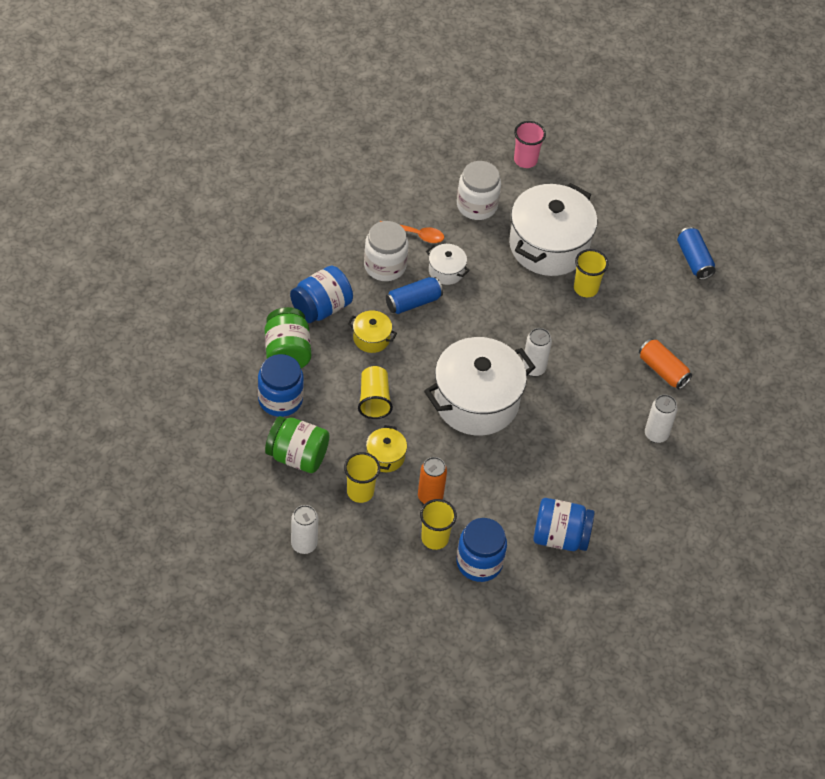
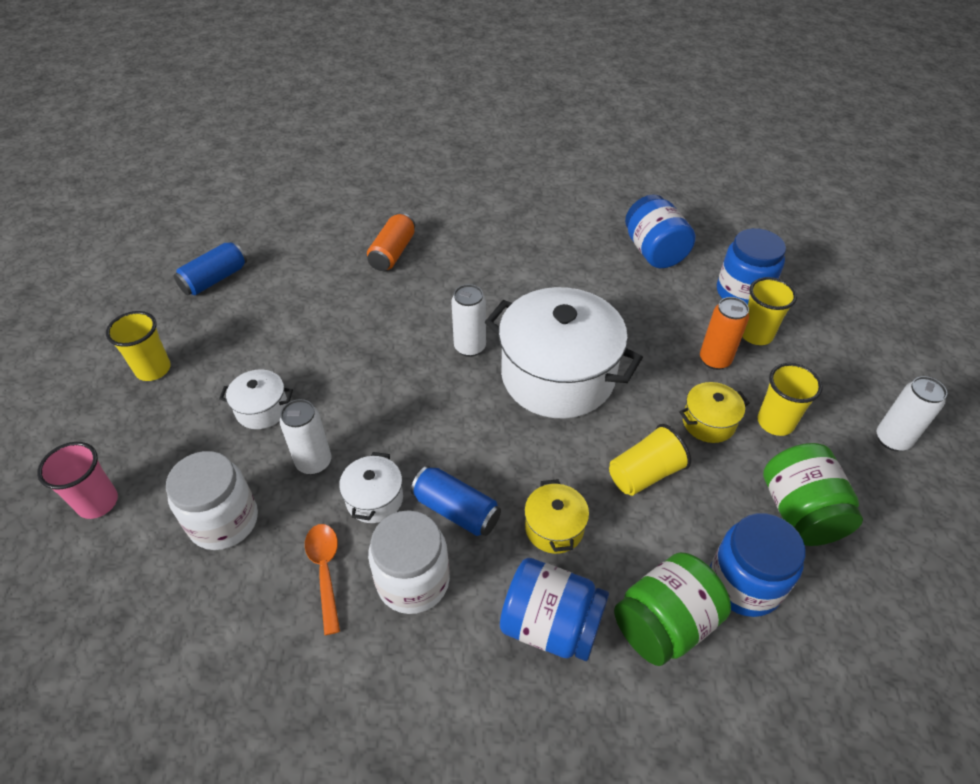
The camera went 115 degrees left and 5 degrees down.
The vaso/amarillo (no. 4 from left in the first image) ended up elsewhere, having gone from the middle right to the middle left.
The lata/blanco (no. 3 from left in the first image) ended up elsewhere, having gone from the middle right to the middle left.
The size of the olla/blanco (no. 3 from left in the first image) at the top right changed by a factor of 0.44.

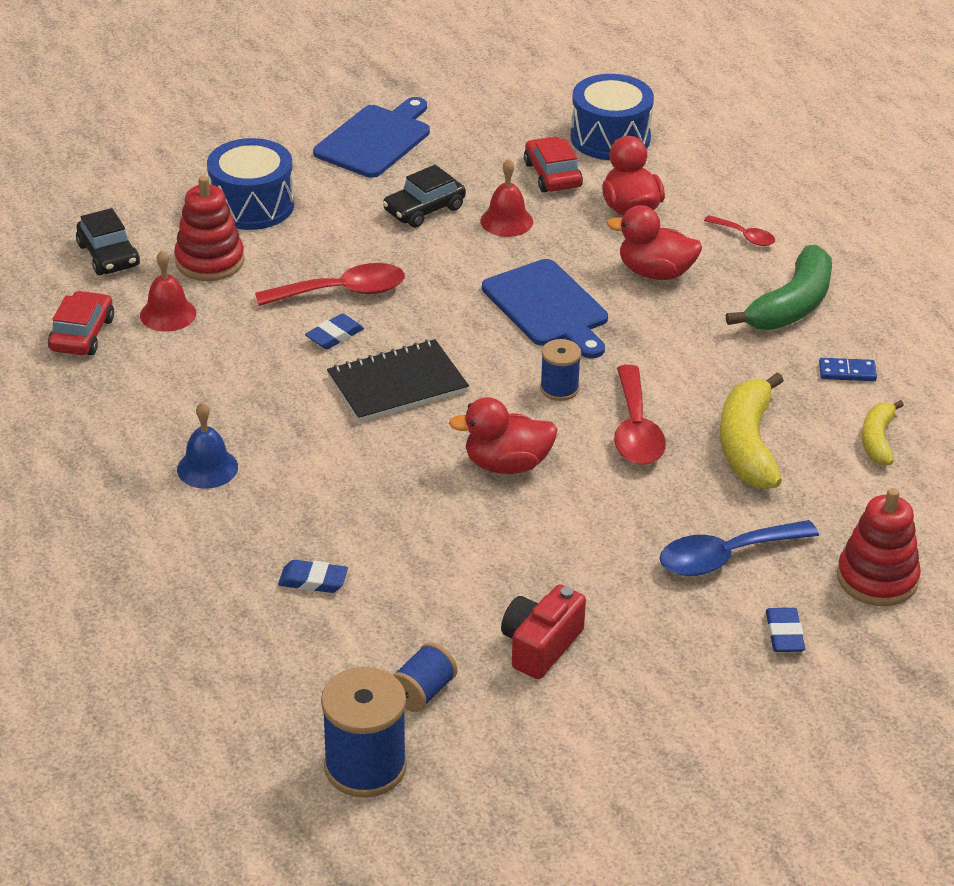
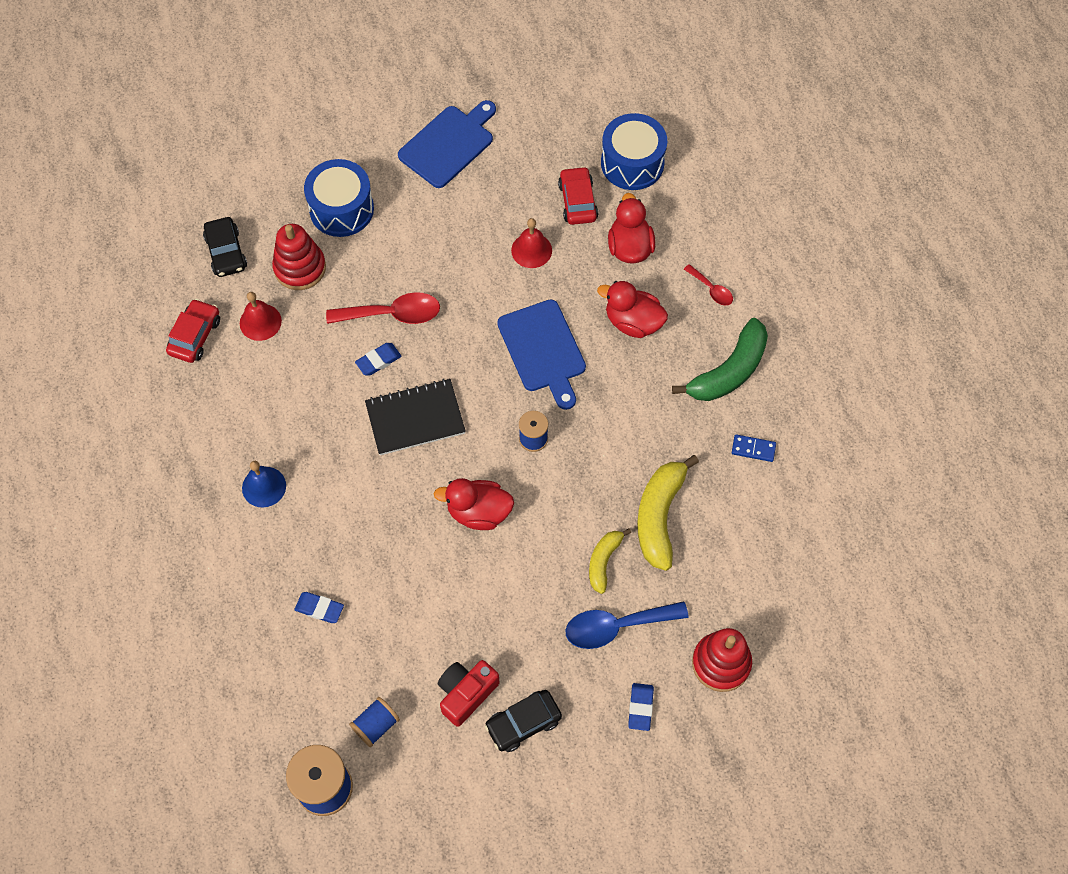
The camera went 10 degrees right and 25 degrees up.
The second view lost the cuchara/rojo (no. 2 from left) at the middle right.
The coche/negro (no. 2 from left) ended up elsewhere, having gone from the top centre to the bottom centre.
The plátano/amarillo (no. 2 from left in the first image) ended up elsewhere, having gone from the middle right to the centre.

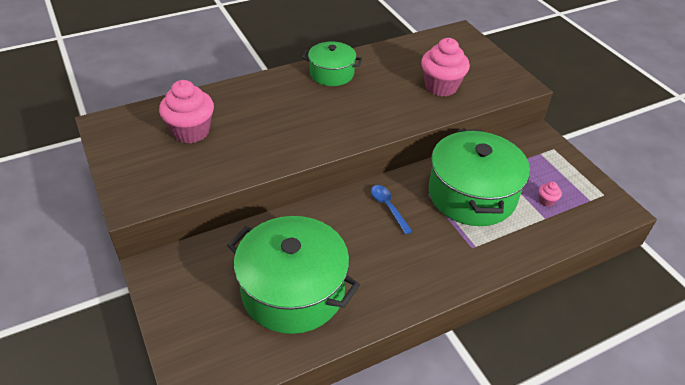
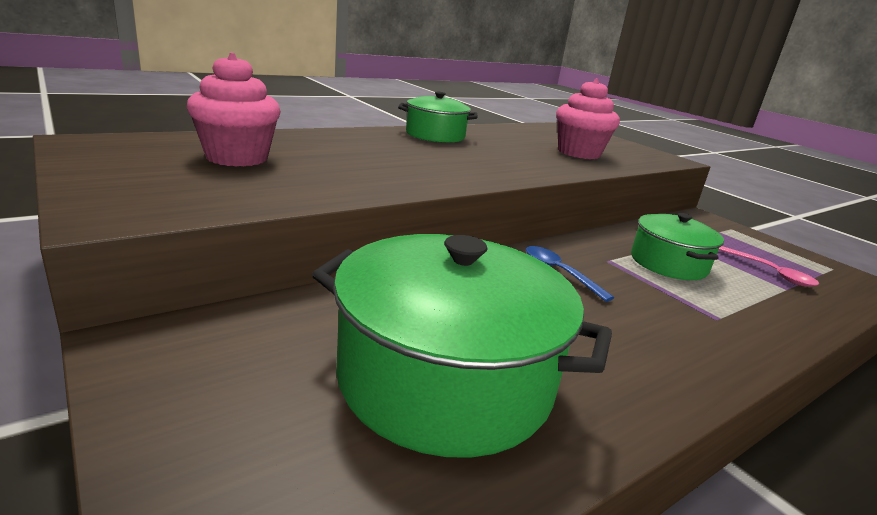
The camera went 10 degrees left and 20 degrees down.
Where the magdalena/rosa (no. 3 from left) stood at the middle right, the cuchara/rosa came to stand at the middle right.
The size of the olla/verde (no. 3 from left) at the middle right changed by a factor of 0.57.

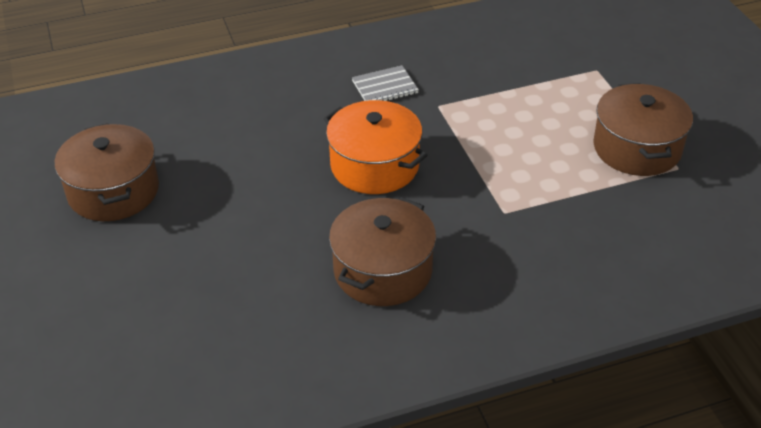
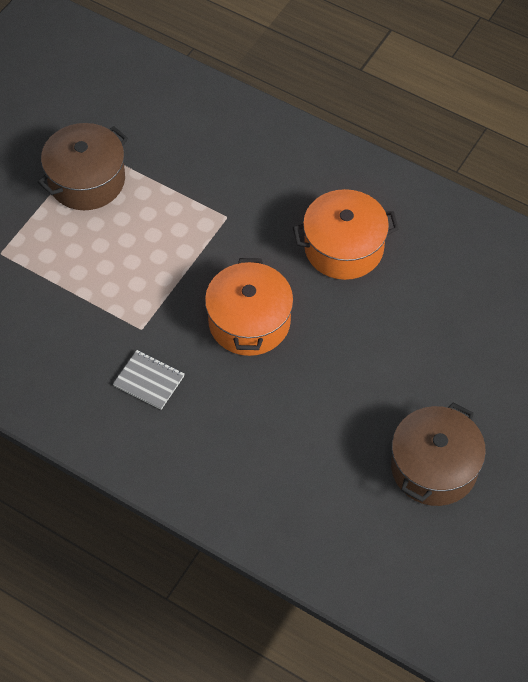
The camera went 130 degrees left and 15 degrees up.
What was the olla/marrón (no. 2 from left) at the centre turned into the olla/naranja (no. 2 from left) at the centre.

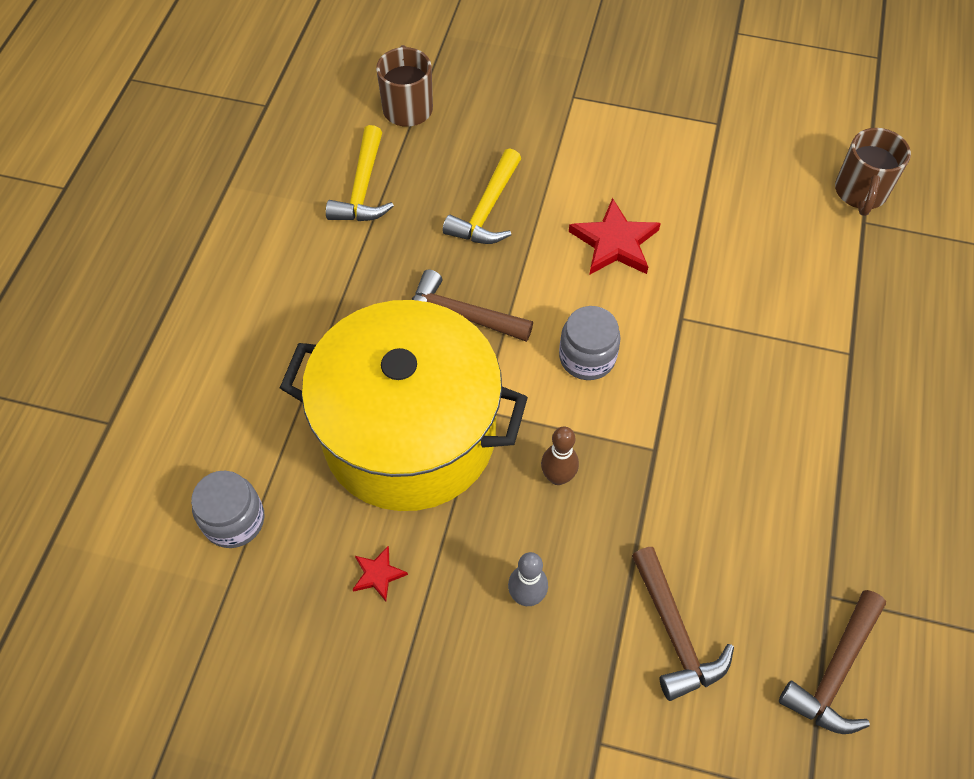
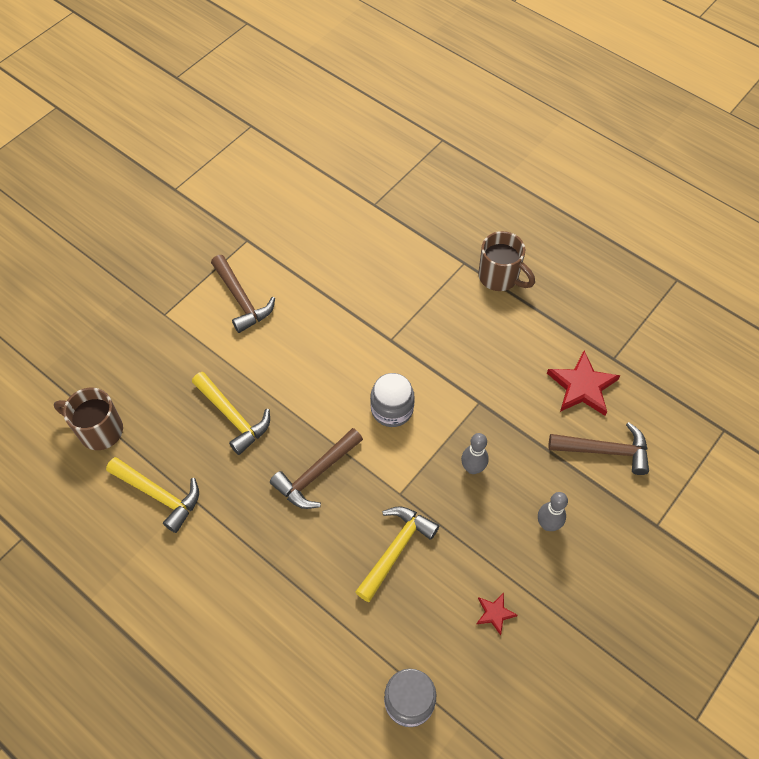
The camera went 65 degrees left and 0 degrees up.
The estrella/rojo (no. 2 from left) ended up elsewhere, having gone from the top centre to the middle right.
The martillo/marrón (no. 3 from left in the first image) ended up elsewhere, having gone from the bottom right to the middle left.
The taza/marrón (no. 2 from left) ended up elsewhere, having gone from the top right to the middle right.
Where the olla/amarillo stood at the centre, the martillo/amarillo (no. 3 from left) came to stand at the bottom centre.
What was the bolo/marrón at the centre turned into the bolo/gris (no. 1 from left) at the centre.

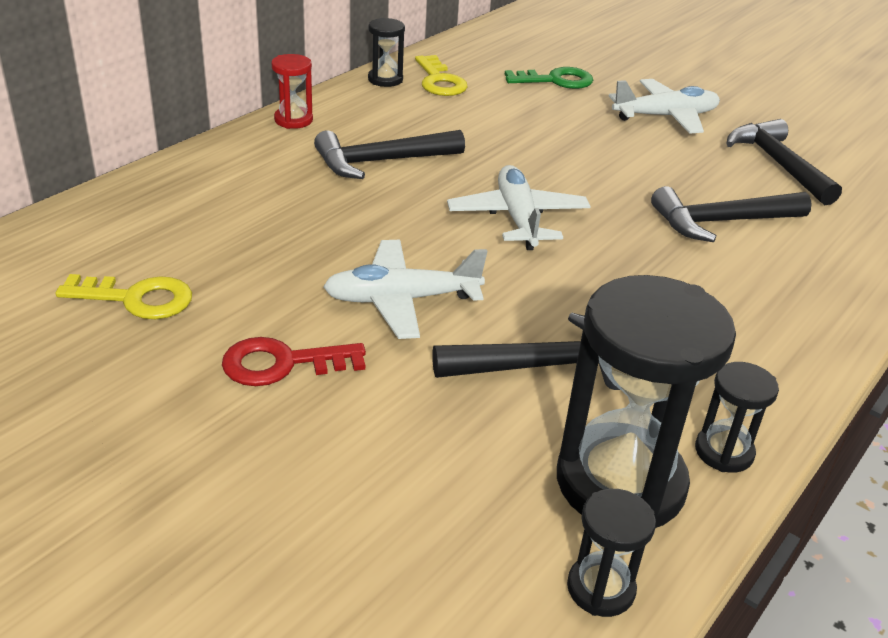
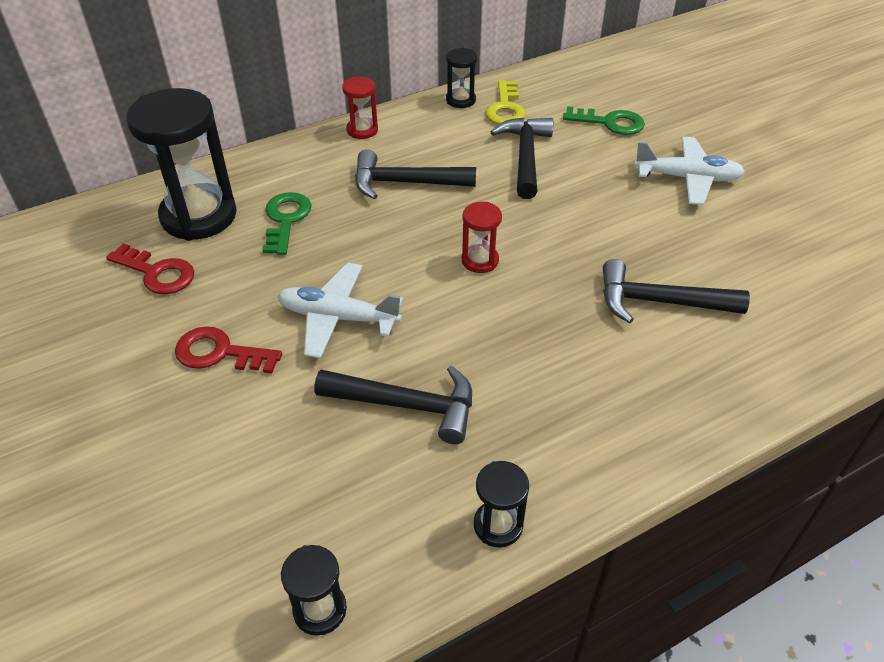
The camera went 25 degrees right and 10 degrees up.
The second view gained the llave/verde (no. 1 from left) at the middle left.
The reloj de arena/negro (no. 3 from left in the first image) ended up elsewhere, having gone from the middle right to the top left.
The martillo/negro (no. 4 from left in the first image) ended up elsewhere, having gone from the top right to the top centre.
Where the avión/blanco (no. 2 from left) stood at the top centre, the reloj de arena/rojo (no. 2 from left) came to stand at the centre.
What was the llave/amarillo (no. 1 from left) at the middle left turned into the llave/rojo (no. 1 from left) at the middle left.

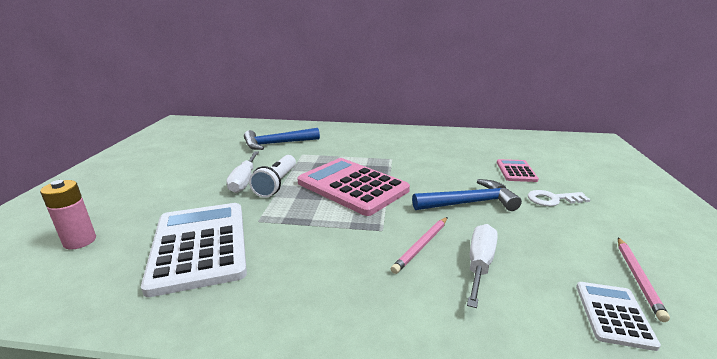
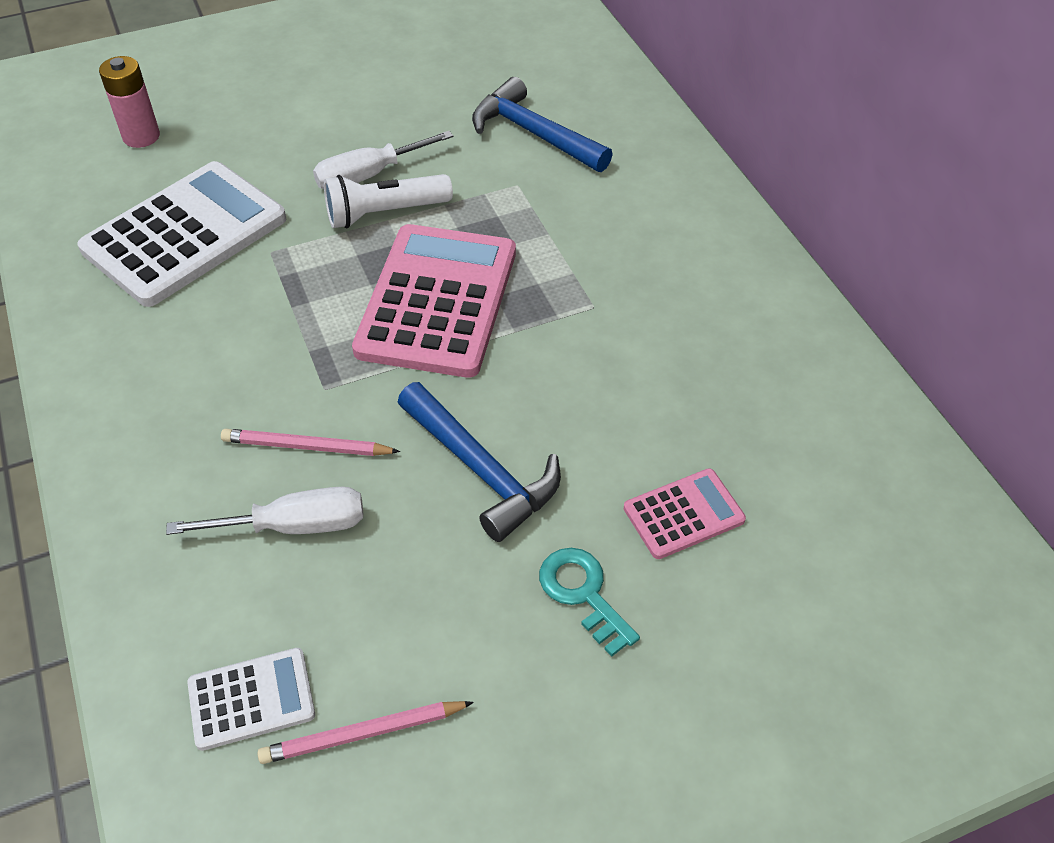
The camera went 60 degrees right and 25 degrees up.
What was the llave/blanco at the middle right turned into the llave/turquesa at the bottom centre.

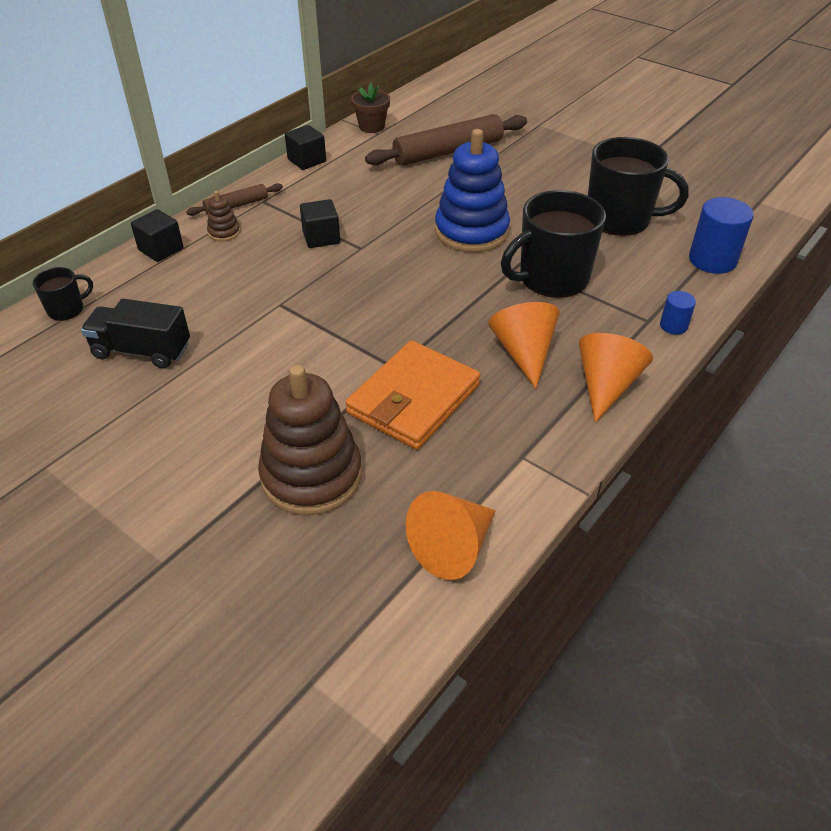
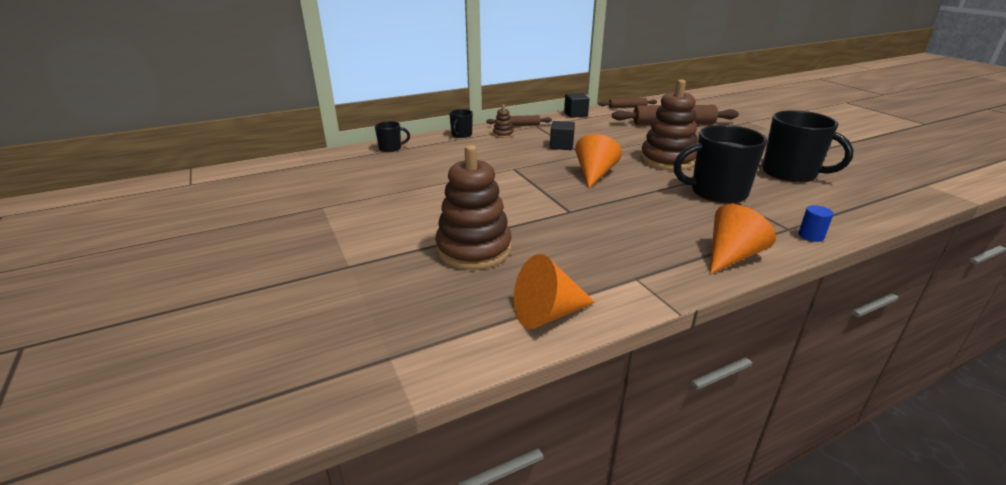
The camera went 25 degrees right and 15 degrees down.
The second view lost the camión/negro at the middle left.
The second view lost the cartera/naranja at the centre.
The second view lost the cilindro/azul (no. 2 from left) at the top right.
The cono/naranja (no. 2 from left) ended up elsewhere, having gone from the centre to the top centre.
Where the cubo/negro (no. 1 from left) stood at the top left, the taza/negro (no. 2 from left) came to stand at the top centre.
Where the maceta/marrón stood at the top centre, the rodillo/marrón (no. 2 from left) came to stand at the top centre.
What was the juguete apilable/azul at the top centre turned into the juguete apilable/marrón (no. 3 from left) at the top centre.

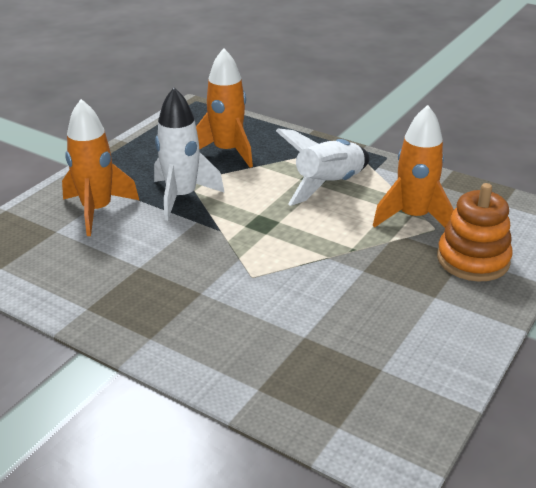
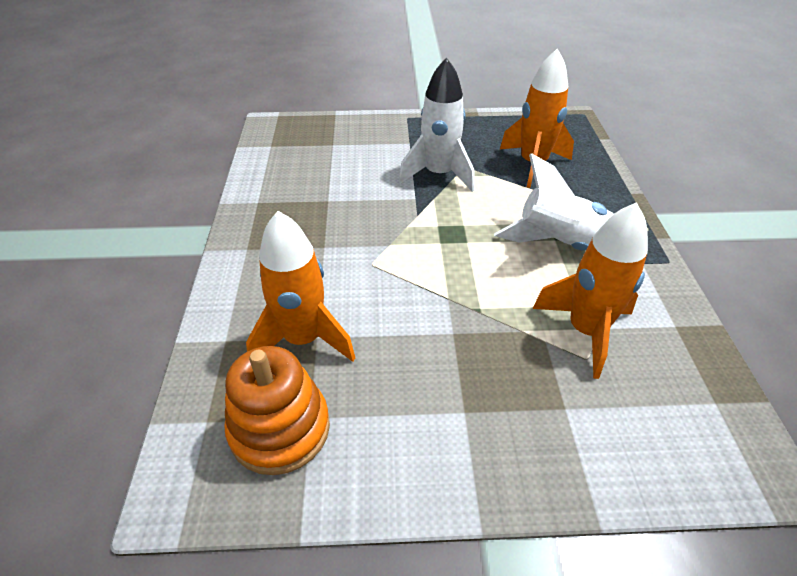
The camera went 55 degrees right and 10 degrees up.
The cohete/naranja (no. 1 from left) ended up elsewhere, having gone from the middle left to the centre.
The juguete apilable/naranja ended up elsewhere, having gone from the middle right to the bottom centre.

